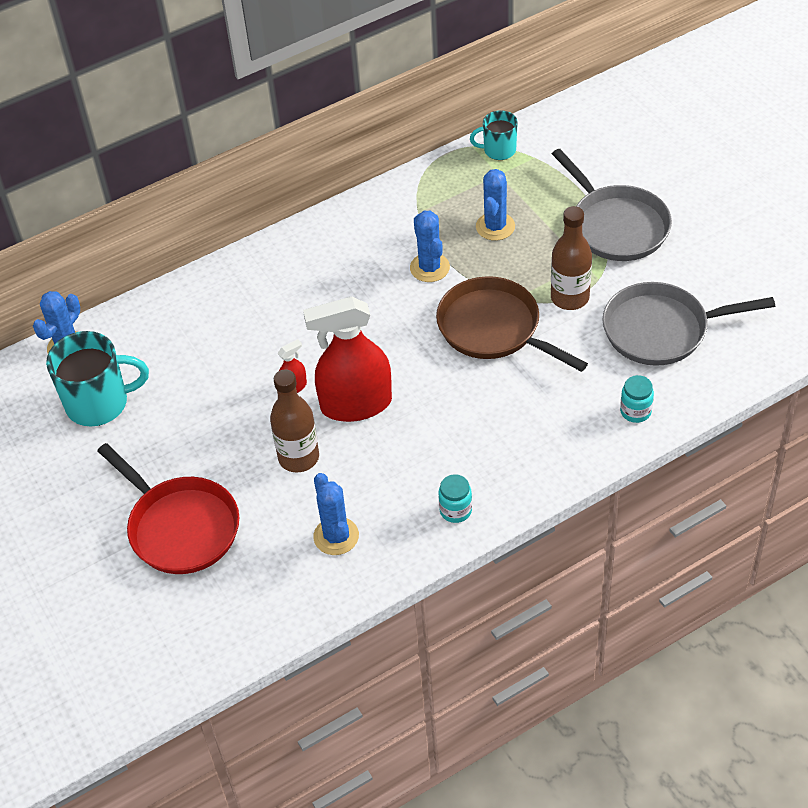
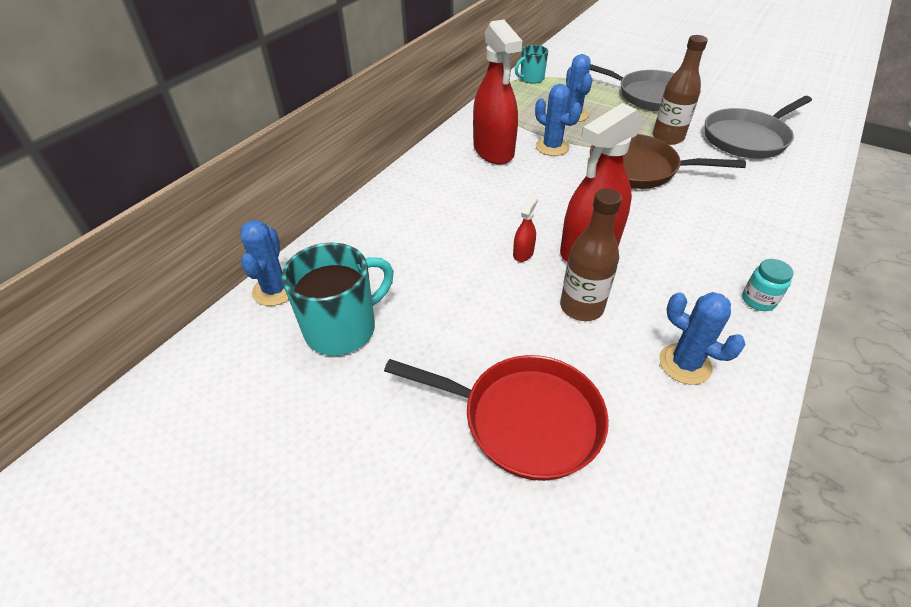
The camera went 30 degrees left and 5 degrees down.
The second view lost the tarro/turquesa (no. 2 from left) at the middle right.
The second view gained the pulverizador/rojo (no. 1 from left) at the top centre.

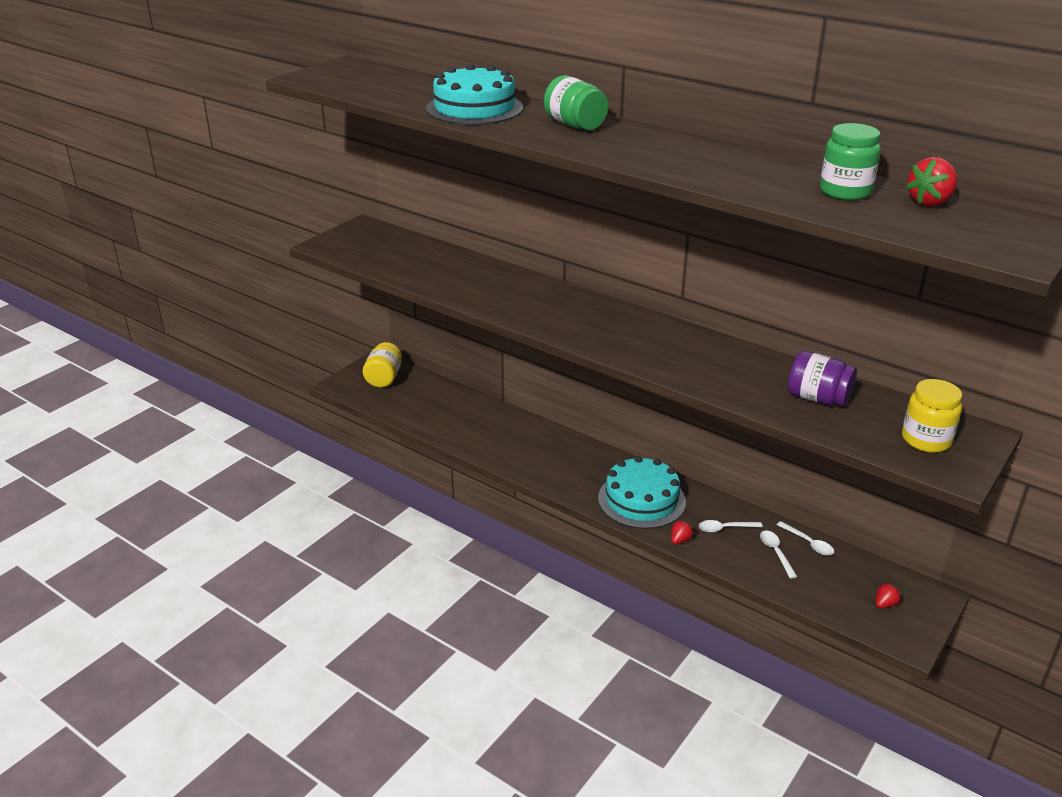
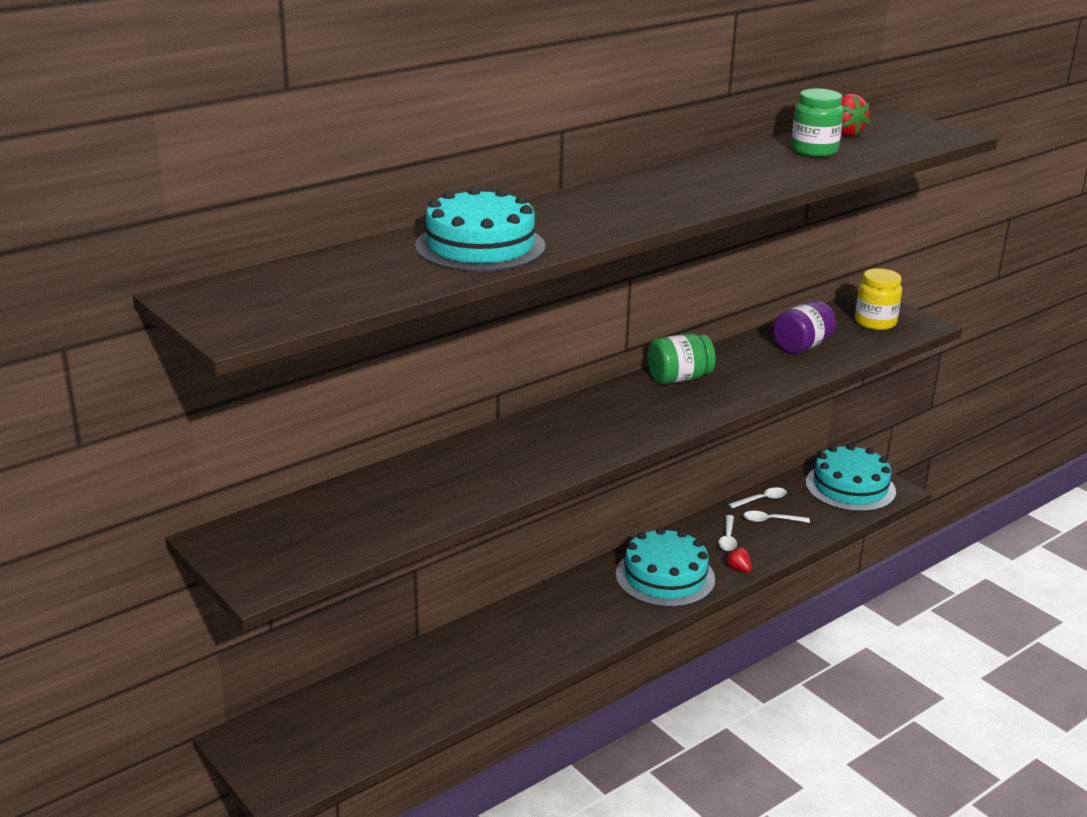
The camera went 75 degrees left and 5 degrees down.
The second view lost the tarro/amarillo (no. 1 from left) at the centre.
The tarro/verde (no. 1 from left) ended up elsewhere, having gone from the top centre to the centre.
Where the fresa/rojo (no. 2 from left) stood at the bottom right, the tarta/turquesa (no. 3 from left) came to stand at the middle right.

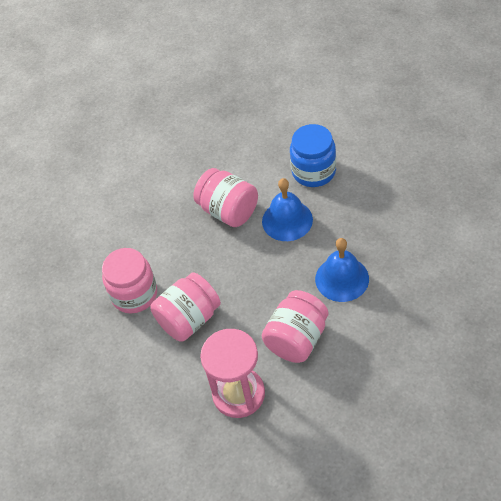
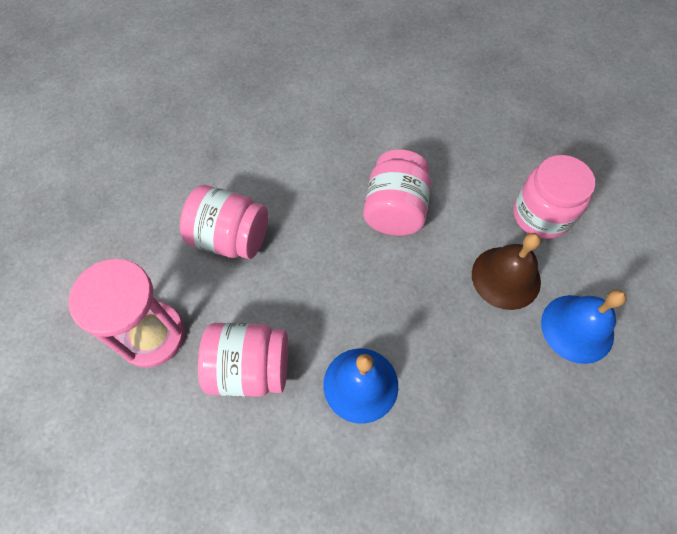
The camera went 55 degrees right and 10 degrees up.
The tarro/rosa (no. 1 from left in the first image) ended up elsewhere, having gone from the middle left to the middle right.
The campana/azul (no. 1 from left in the first image) ended up elsewhere, having gone from the centre to the middle right.
Where the tarro/azul stood at the top centre, the campana/marrón came to stand at the middle right.

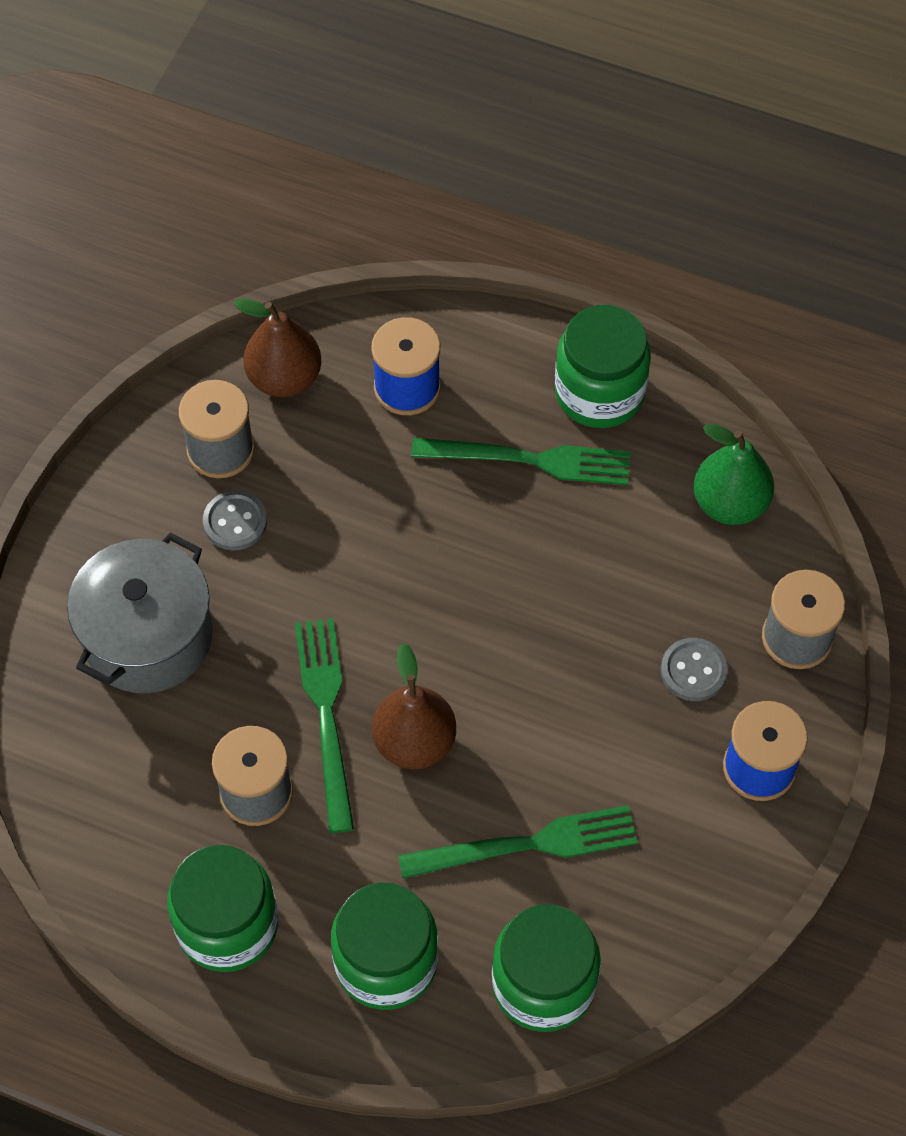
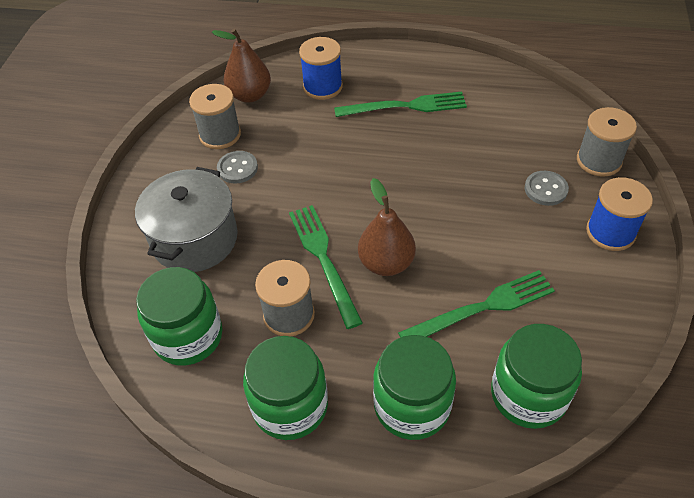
The camera went 10 degrees left and 10 degrees down.
The second view lost the pera/verde at the middle right.
The tarro/verde (no. 4 from left in the first image) ended up elsewhere, having gone from the top centre to the middle left.

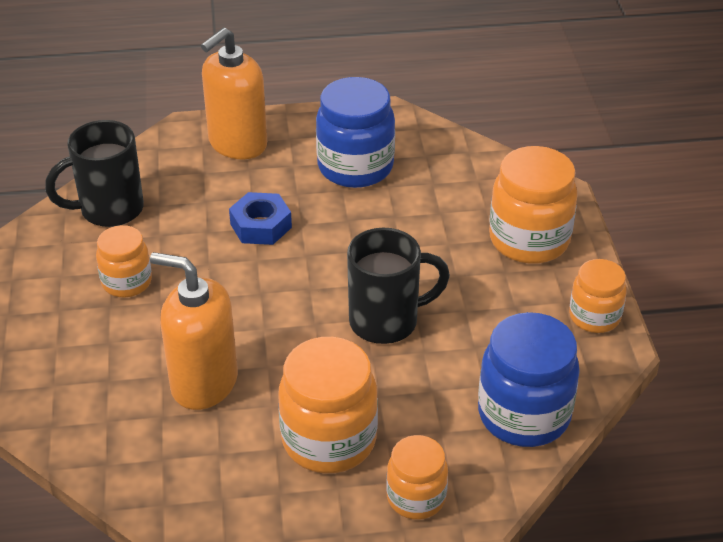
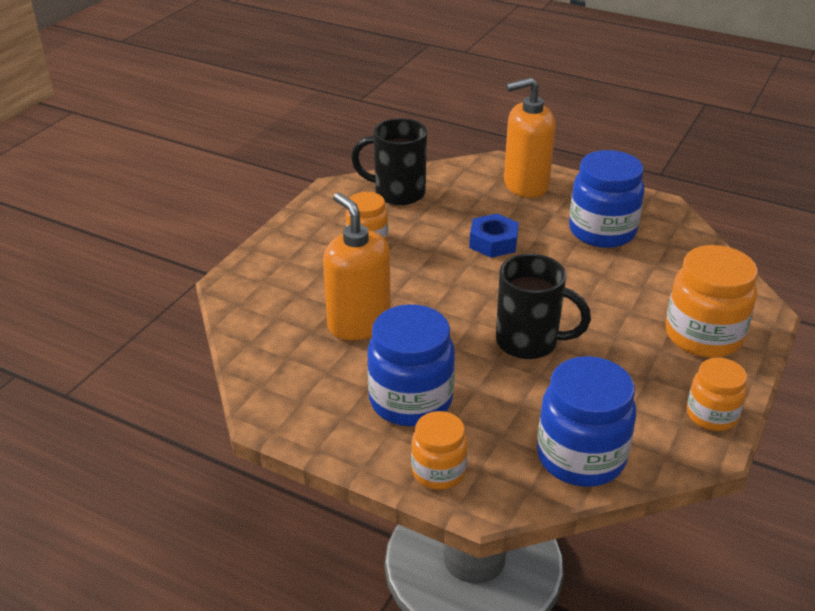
The camera went 35 degrees right and 5 degrees down.
What was the tarro/naranja (no. 2 from left) at the bottom centre turned into the tarro/azul (no. 1 from left) at the centre.

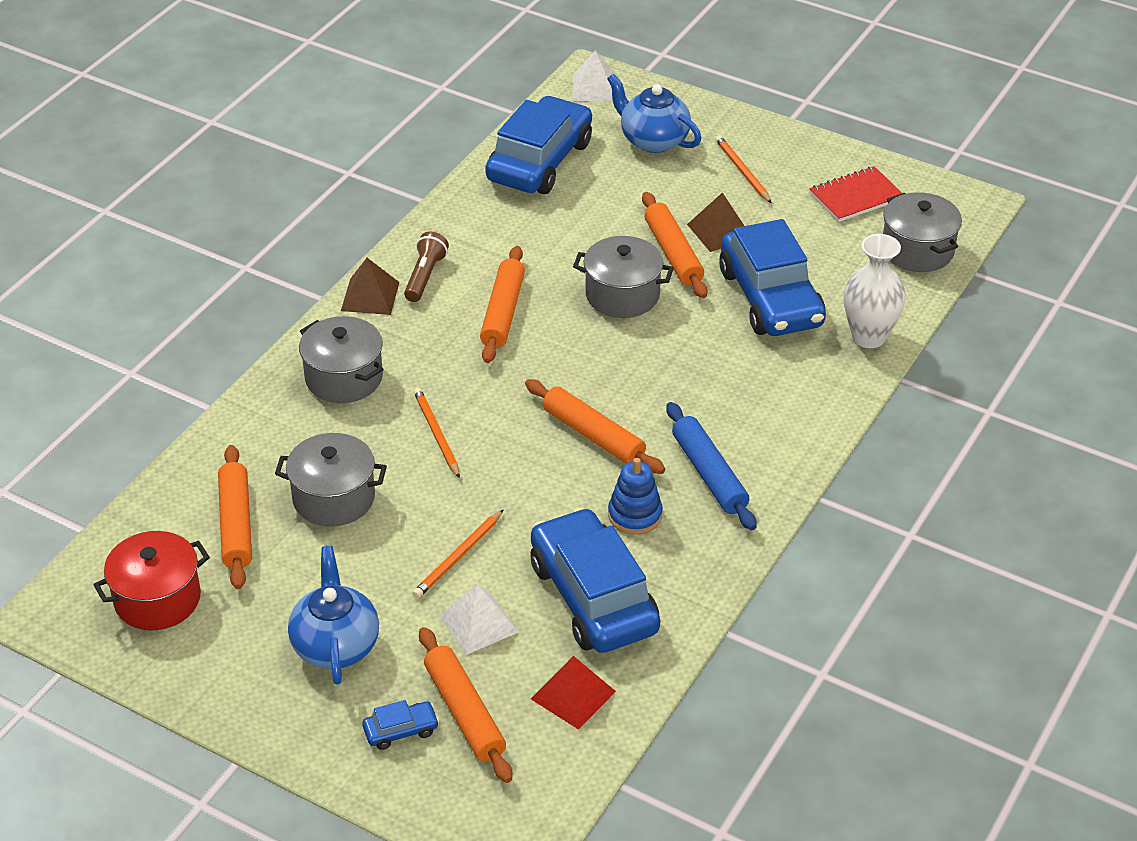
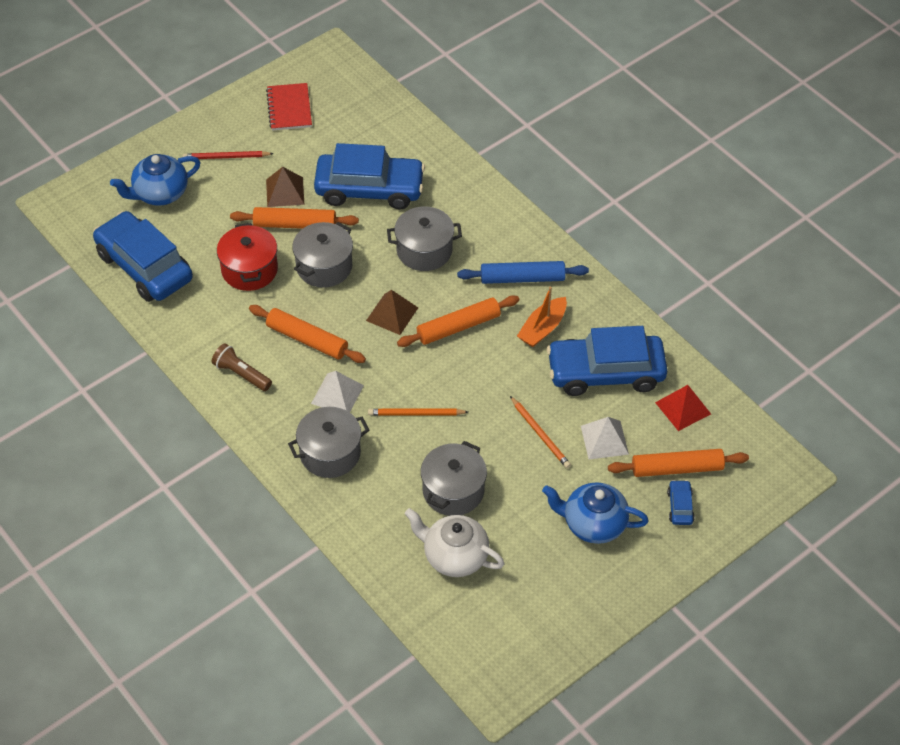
The camera went 70 degrees left and 10 degrees up.
The second view lost the florero/blanco at the middle right.
The olla/rojo ended up elsewhere, having gone from the bottom left to the middle left.
The pirámide/marrón (no. 1 from left in the first image) ended up elsewhere, having gone from the middle left to the centre.
The pirámide/blanco (no. 2 from left in the first image) ended up elsewhere, having gone from the top centre to the centre.
The olla/gris (no. 4 from left in the first image) ended up elsewhere, having gone from the top right to the top centre.
Where the rodillo/naranja (no. 1 from left) stood at the middle left, the tetera/blanco came to stand at the bottom centre.
Where the juguete apilable/azul stood at the centre, the barco/naranja came to stand at the centre.
What was the lápiz/naranja (no. 3 from left) at the top centre turned into the lápiz/rojo at the top left.

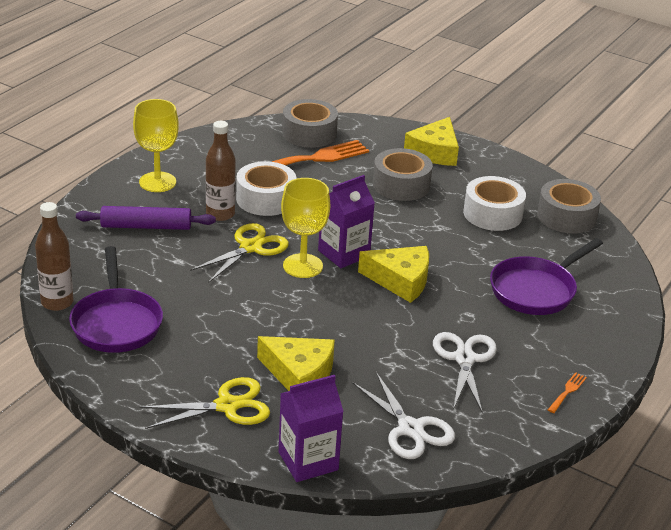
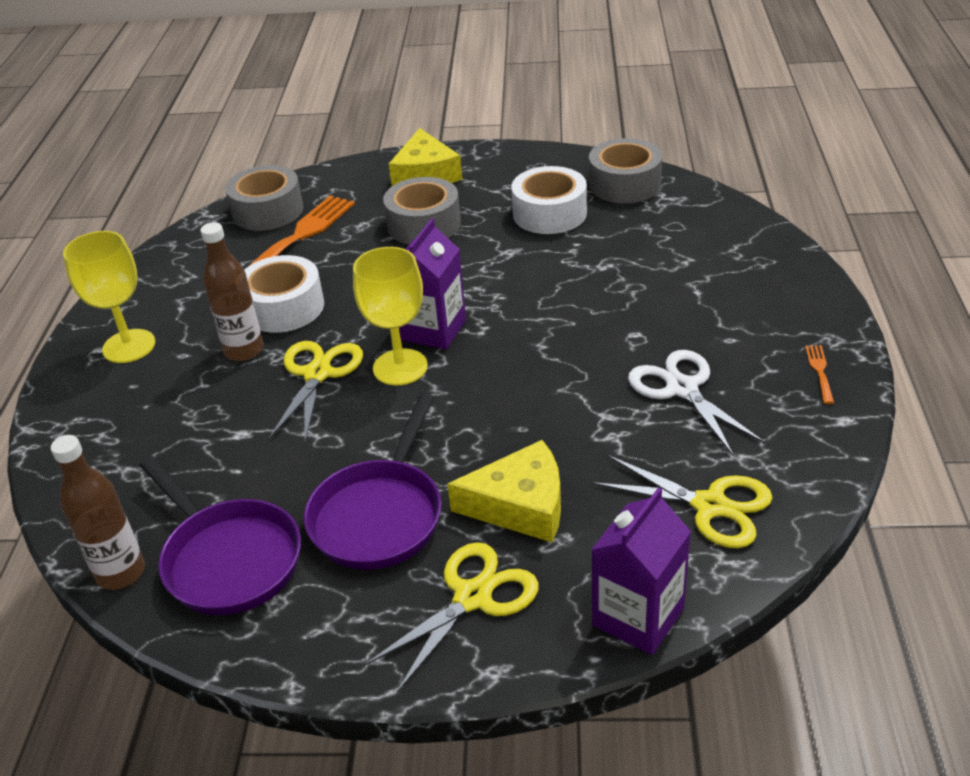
The camera went 25 degrees left and 5 degrees up.
The second view lost the rodillo/morado at the middle left.
The second view lost the queso/amarillo (no. 2 from left) at the centre.
The sartén/morado (no. 2 from left) ended up elsewhere, having gone from the middle right to the centre.
What was the tijeras/blanco (no. 1 from left) at the bottom centre turned into the tijeras/amarillo (no. 3 from left) at the middle right.

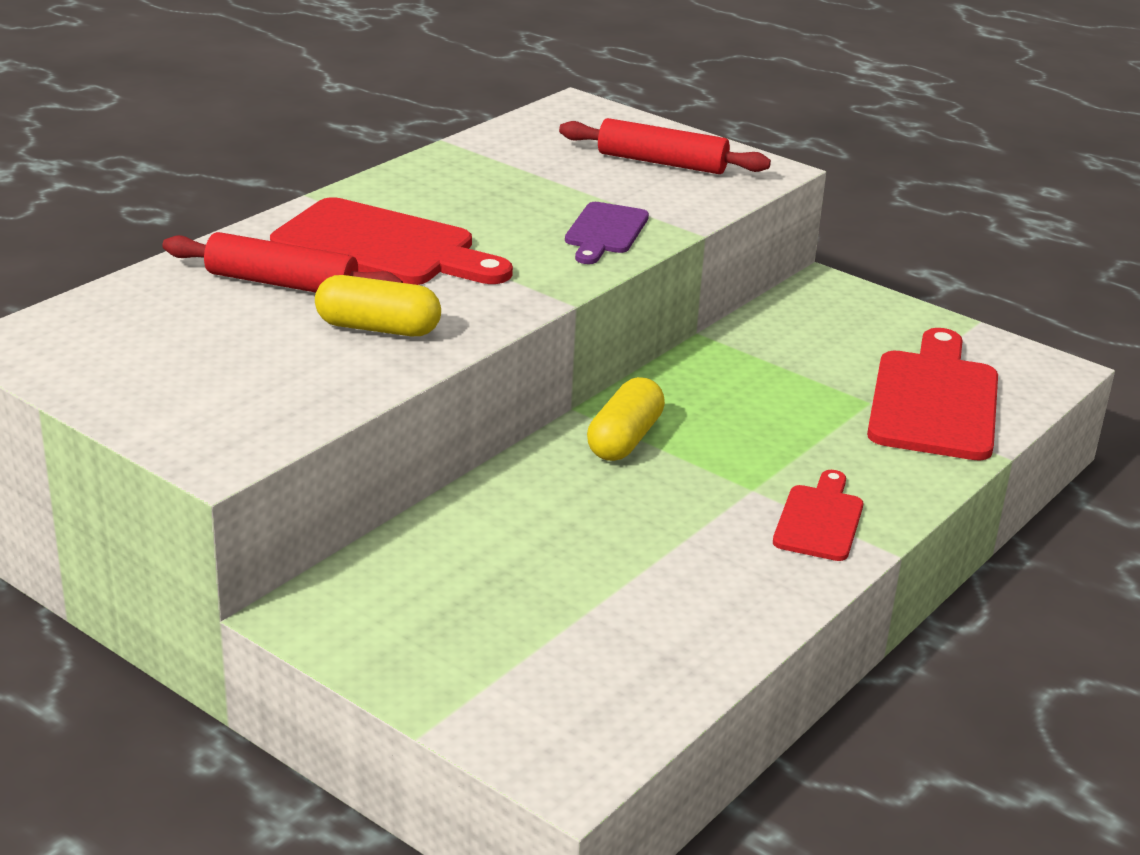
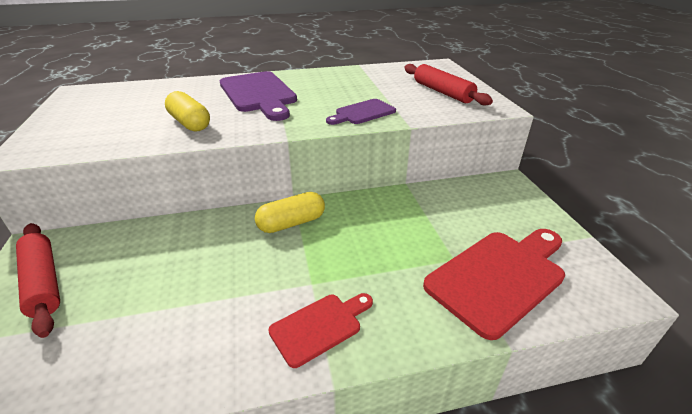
The camera went 40 degrees right and 5 degrees up.
The rodillo/rojo (no. 1 from left) ended up elsewhere, having gone from the top left to the bottom left.
What was the tabla de cortar/rojo (no. 1 from left) at the top centre turned into the tabla de cortar/morado (no. 1 from left) at the top centre.

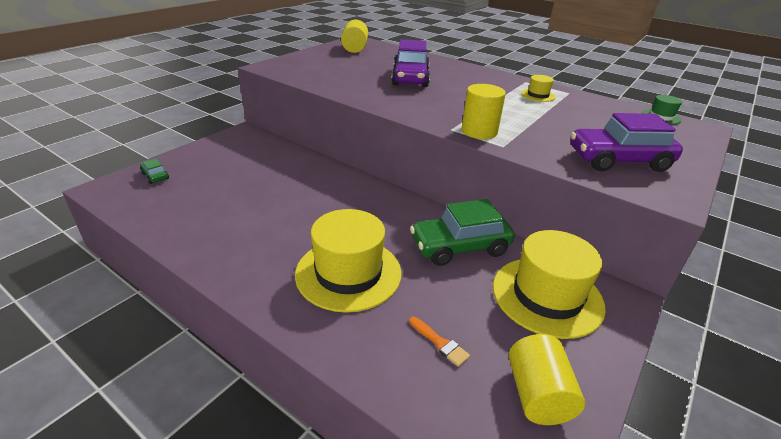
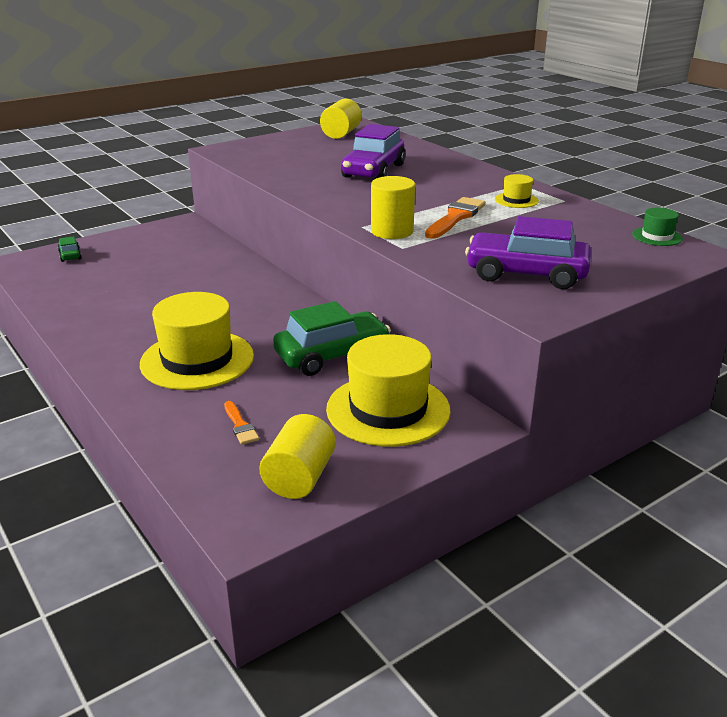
The camera went 20 degrees right and 5 degrees down.
The second view gained the pincel/naranja (no. 2 from left) at the top centre.
The coche/verde (no. 2 from left) at the centre ended up facing another way, 150 degrees clockwise from before.

